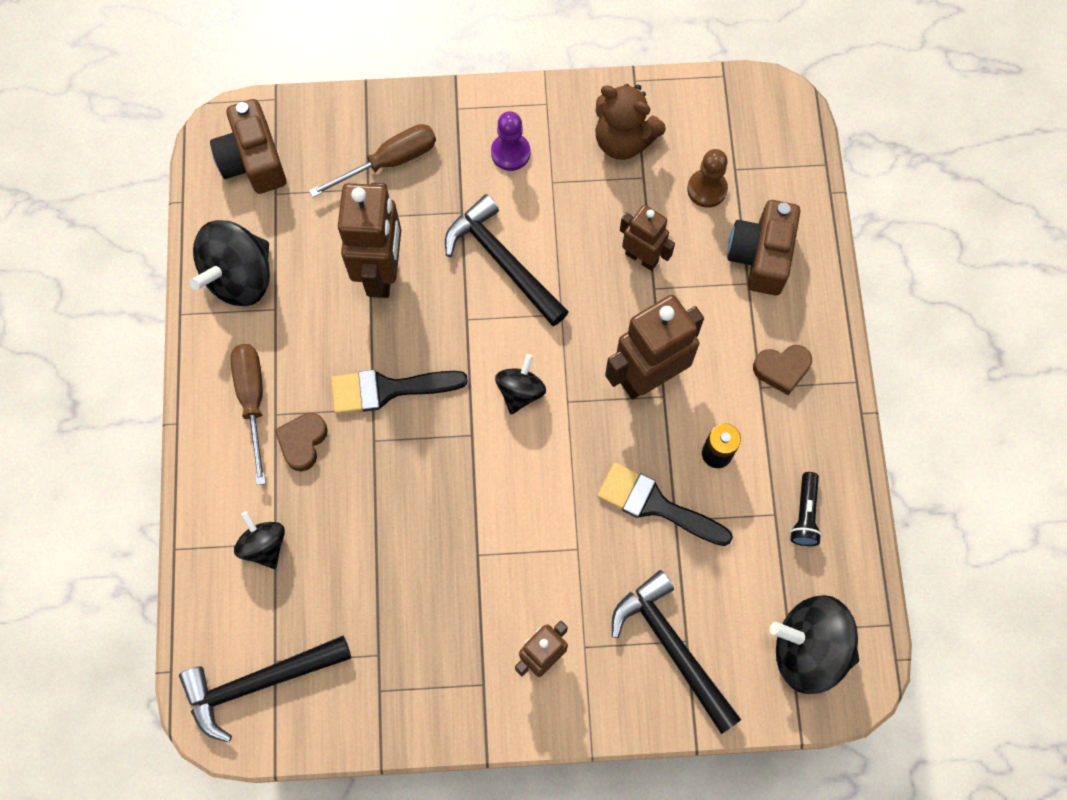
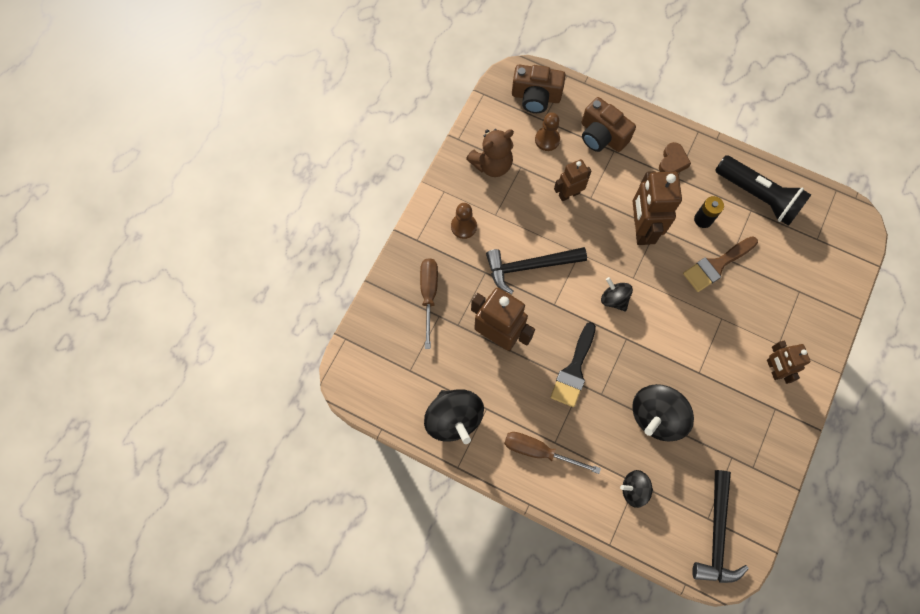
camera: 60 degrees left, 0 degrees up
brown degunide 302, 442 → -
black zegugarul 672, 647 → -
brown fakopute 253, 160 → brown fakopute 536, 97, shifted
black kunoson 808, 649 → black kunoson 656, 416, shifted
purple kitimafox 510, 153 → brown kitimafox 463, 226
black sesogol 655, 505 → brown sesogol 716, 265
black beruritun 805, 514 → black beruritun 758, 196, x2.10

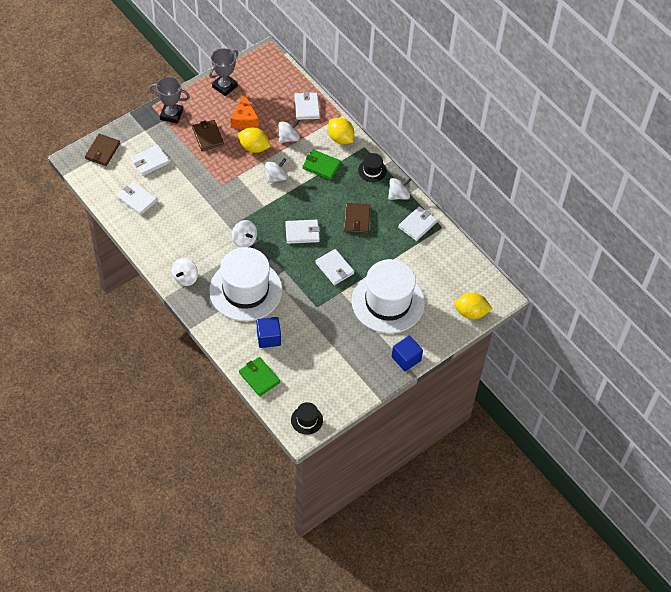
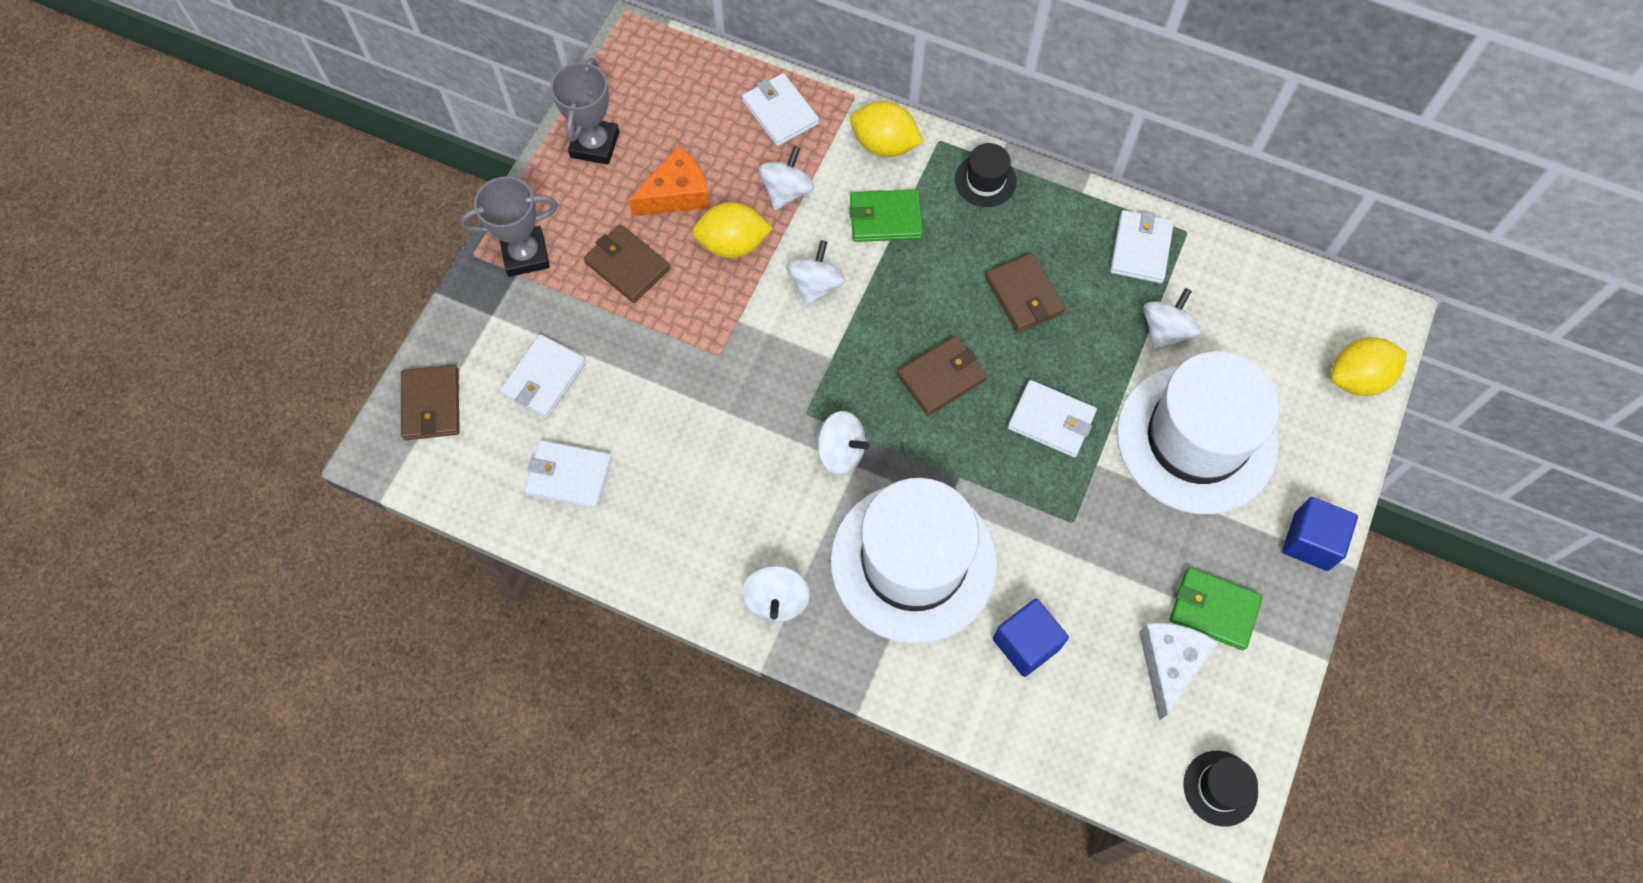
camera: 25 degrees left, 10 degrees up
- → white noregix 1169, 664
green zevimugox 259, 377 → green zevimugox 1213, 609, shifted
white kunoson 398, 195 → white kunoson 1165, 331, shifted
white zevimugox 302, 233 → brown zevimugox 941, 377
orange noregix 244, 119 → orange noregix 677, 194, 90 degrees counterclockwise

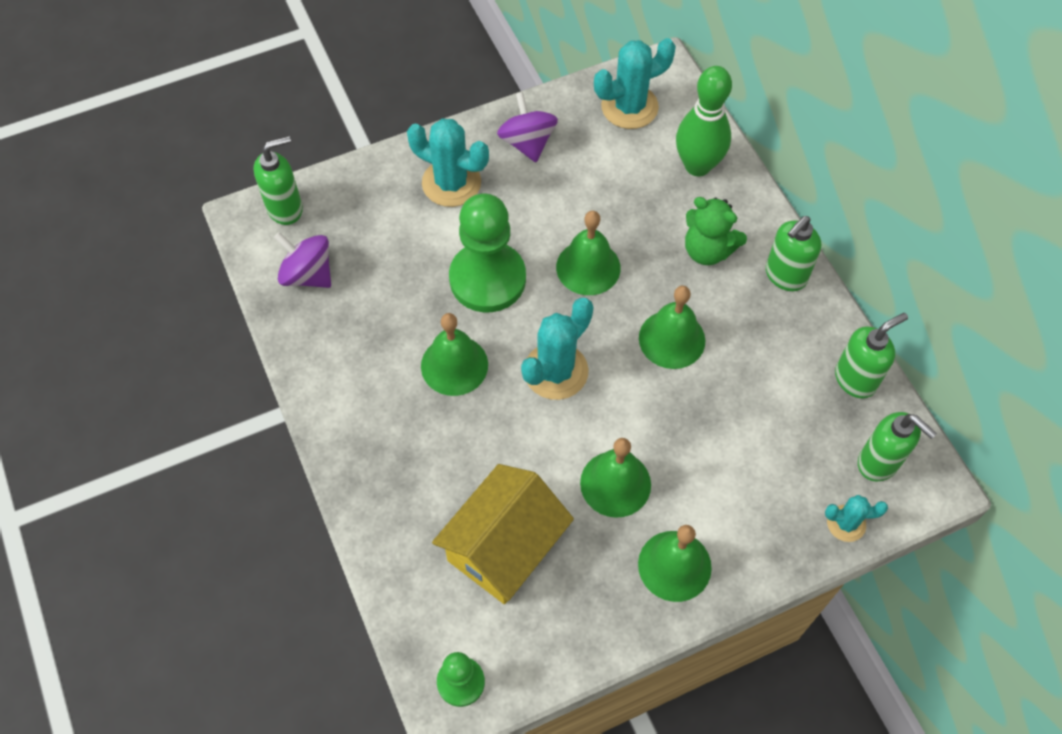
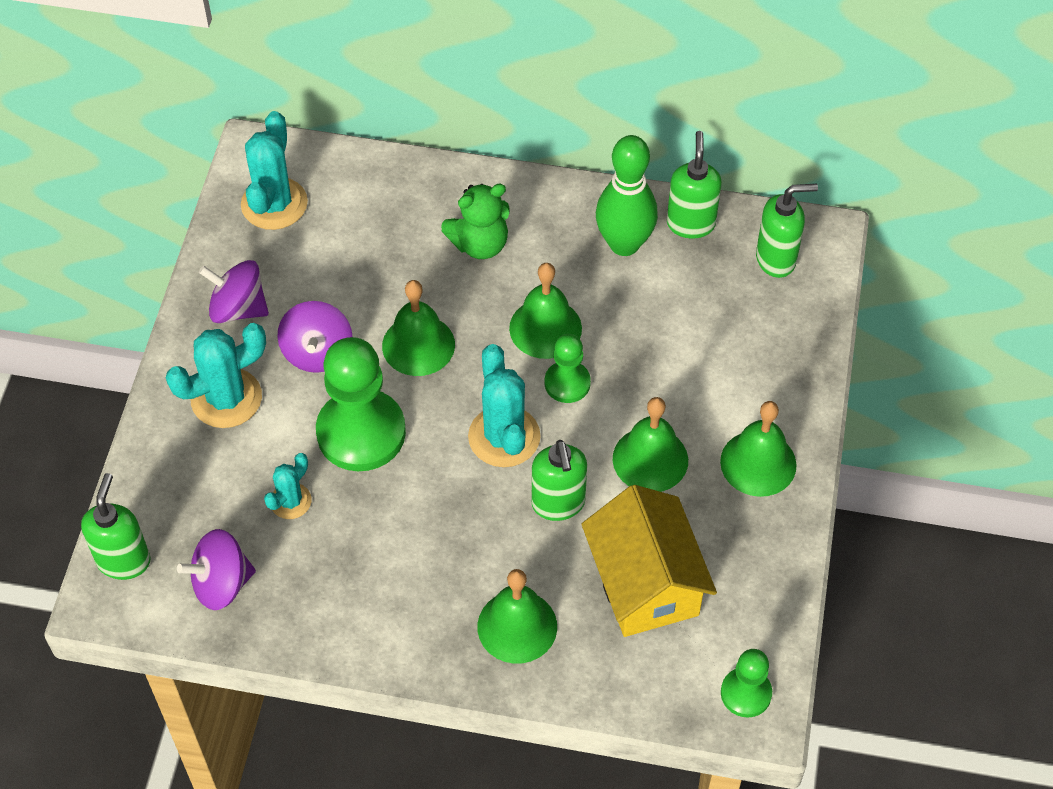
camera: 55 degrees left, 5 degrees down
- → purple kunoson 317, 353
- → green kitimafox 567, 383
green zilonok 454, 365 → green zilonok 517, 626, shifted
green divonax 697, 166 → green divonax 624, 244, shifted
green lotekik 785, 276 → green lotekik 558, 504, shifted
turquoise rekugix 846, 523 → turquoise rekugix 290, 501, shifted

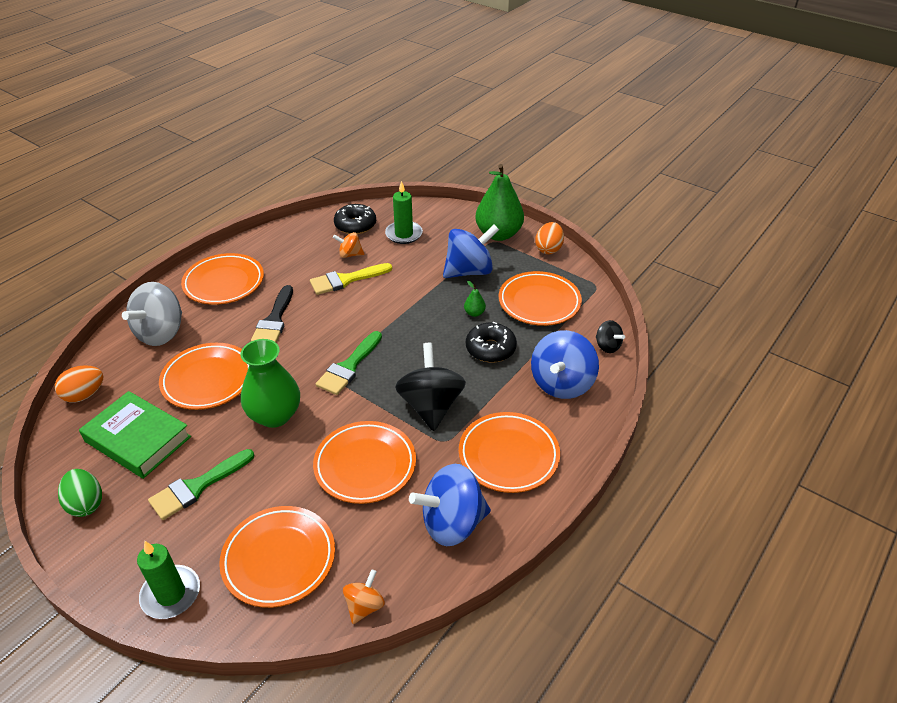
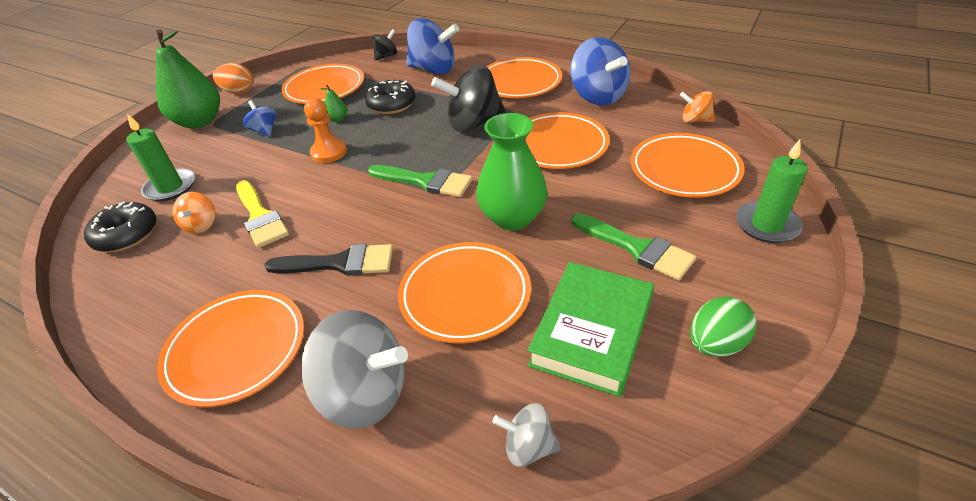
camera: 95 degrees left, 0 degrees up
- → orange kitimafox 329, 152
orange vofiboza 84, 395 → grey kunoson 528, 447
blue kunoson 469, 271 → blue kunoson 264, 131, x0.51

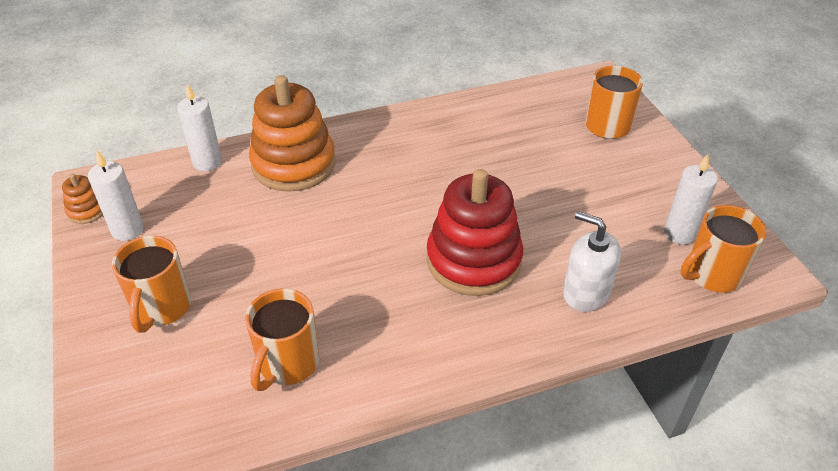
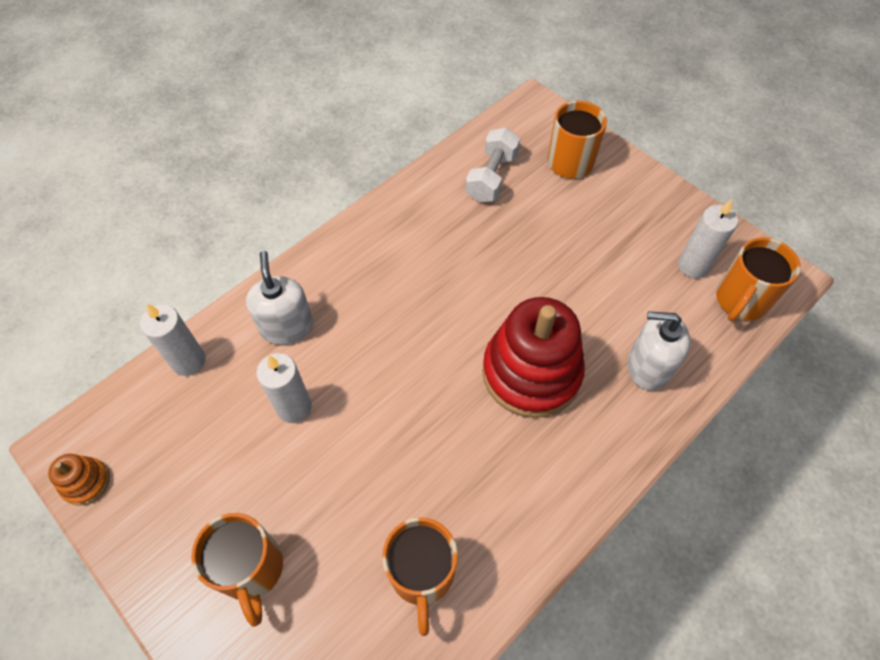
camera: 25 degrees left, 15 degrees up
- → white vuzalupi 491, 177
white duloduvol 127, 230 → white duloduvol 294, 407, shifted
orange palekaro 294, 164 → white lotekik 287, 326

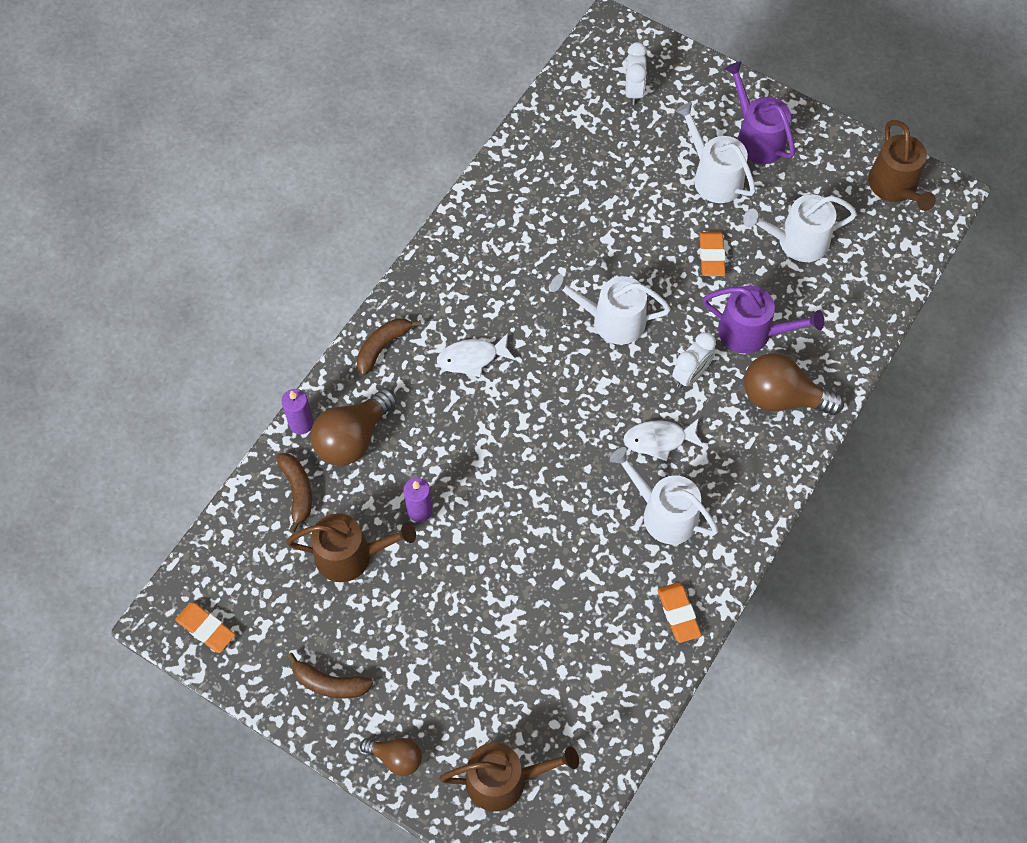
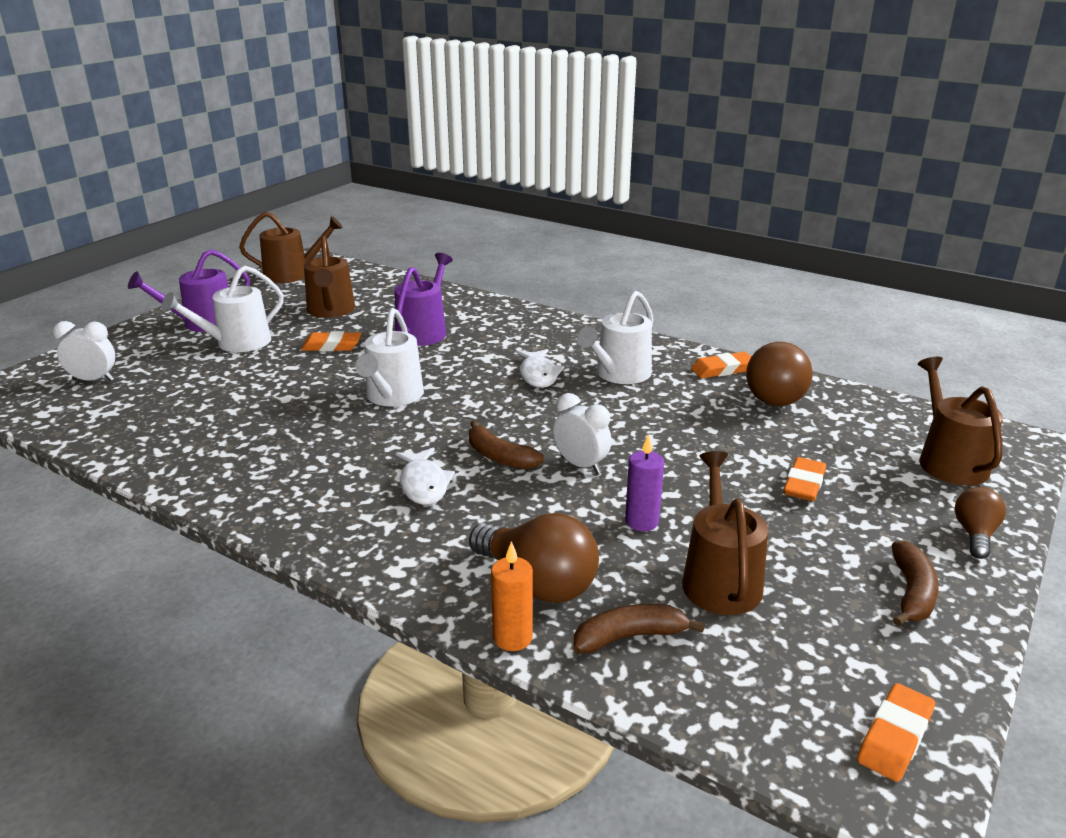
camera: 90 degrees left, 35 degrees down
- → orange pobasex 804, 484
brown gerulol 382, 347 → brown gerulol 499, 457, shifted
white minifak 691, 375 → white minifak 581, 465, shifted
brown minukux 782, 397 → brown minukux 775, 394, shifted
purple duloduvol 301, 423 → orange duloduvol 512, 638
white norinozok 797, 241 → brown norinozok 331, 310

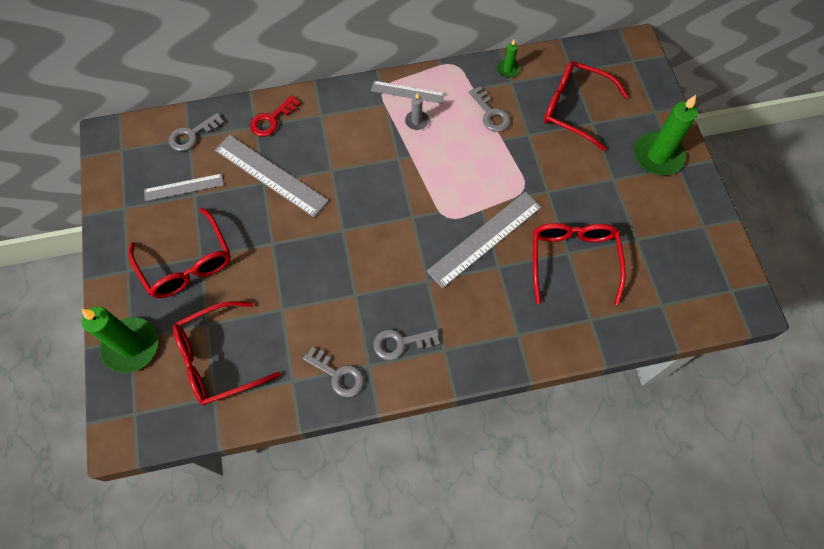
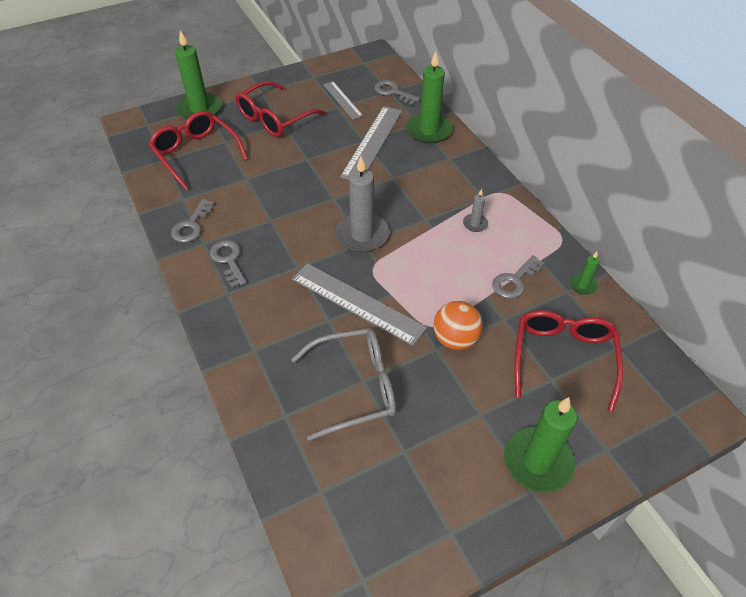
camera: 75 degrees right, 15 degrees down
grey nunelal 407, 92 → -
- → grey duloduvol 362, 235
- → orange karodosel 455, 339
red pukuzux 271, 120 → green duloduvol 429, 130
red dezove 573, 260 → grey dezove 355, 387

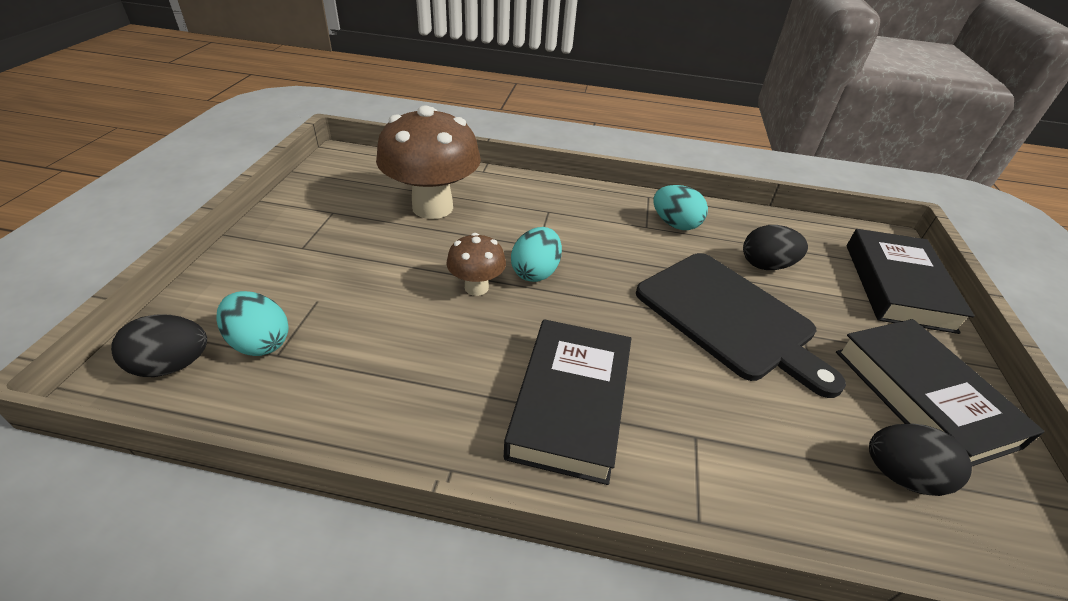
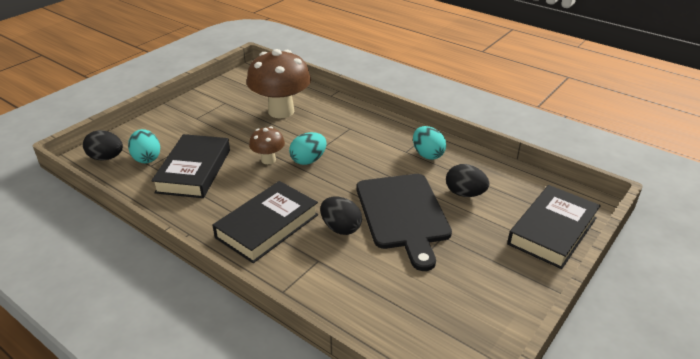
camera: 30 degrees right, 5 degrees down
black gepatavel 922, 397 → black gepatavel 194, 171, shifted
black vofiboza 900, 475 → black vofiboza 341, 228, shifted

